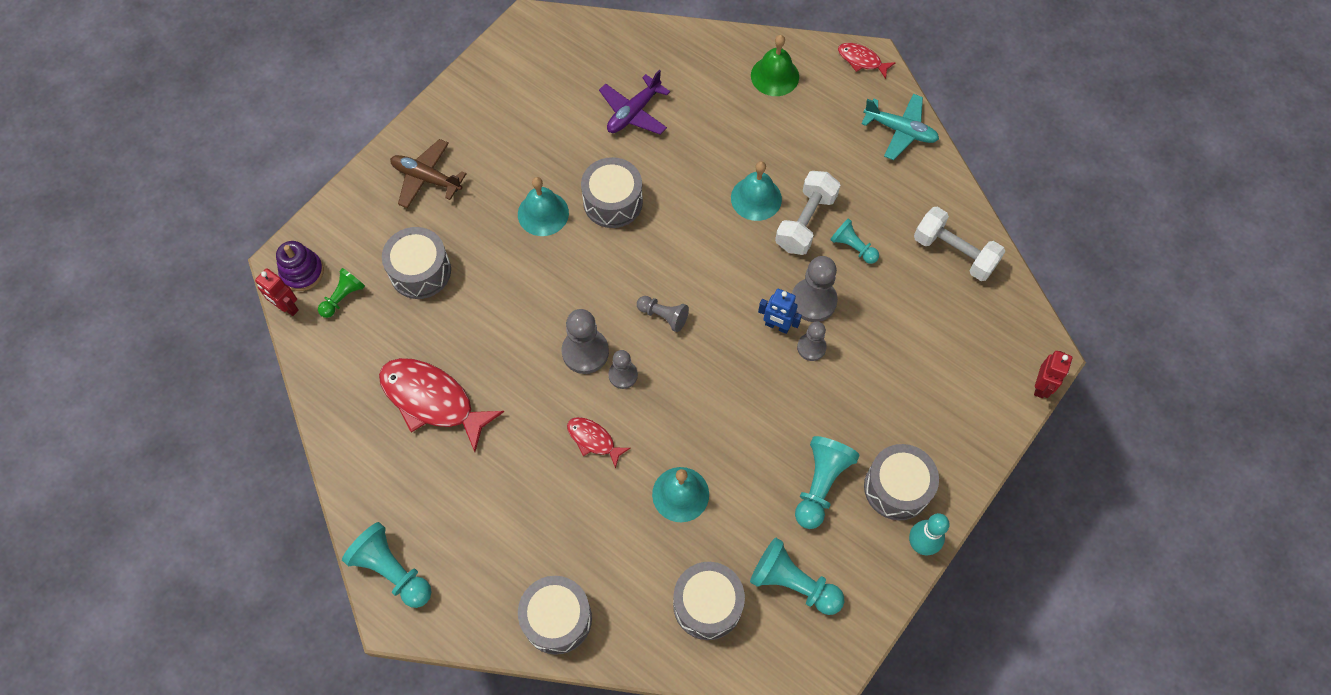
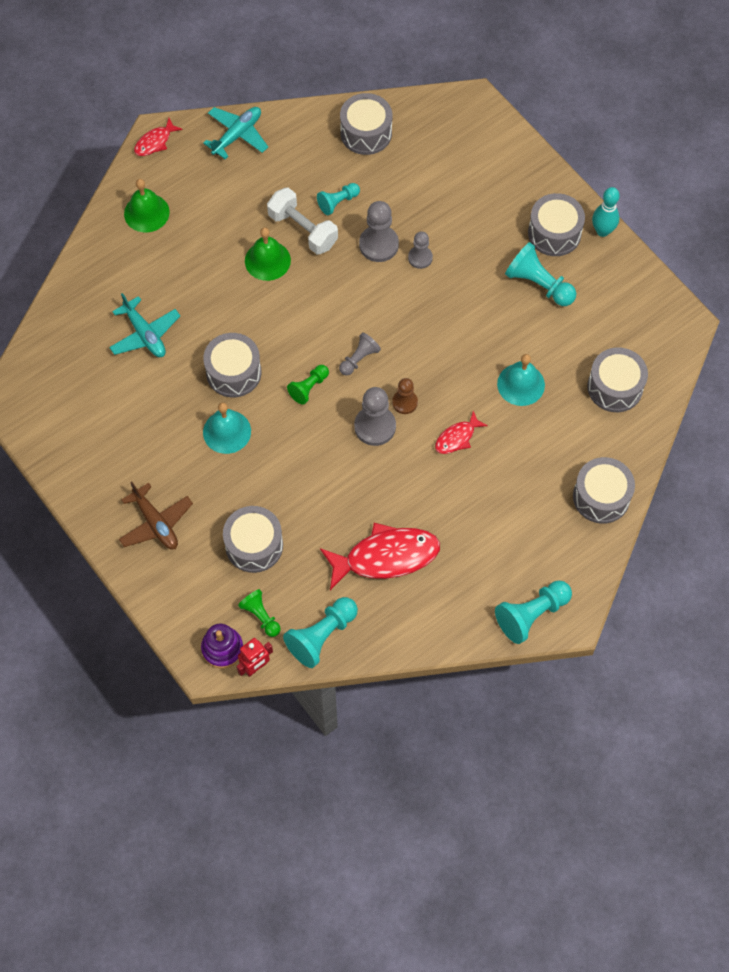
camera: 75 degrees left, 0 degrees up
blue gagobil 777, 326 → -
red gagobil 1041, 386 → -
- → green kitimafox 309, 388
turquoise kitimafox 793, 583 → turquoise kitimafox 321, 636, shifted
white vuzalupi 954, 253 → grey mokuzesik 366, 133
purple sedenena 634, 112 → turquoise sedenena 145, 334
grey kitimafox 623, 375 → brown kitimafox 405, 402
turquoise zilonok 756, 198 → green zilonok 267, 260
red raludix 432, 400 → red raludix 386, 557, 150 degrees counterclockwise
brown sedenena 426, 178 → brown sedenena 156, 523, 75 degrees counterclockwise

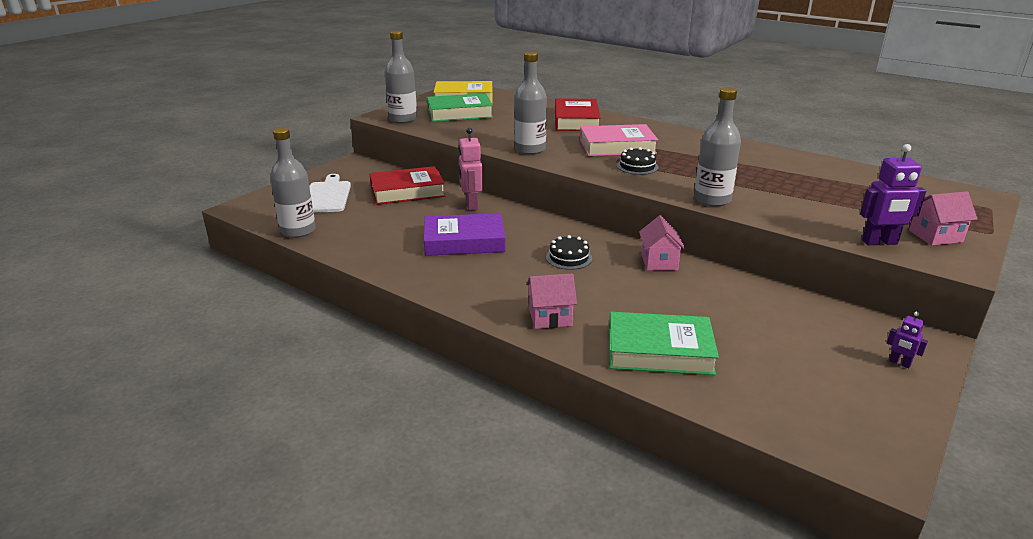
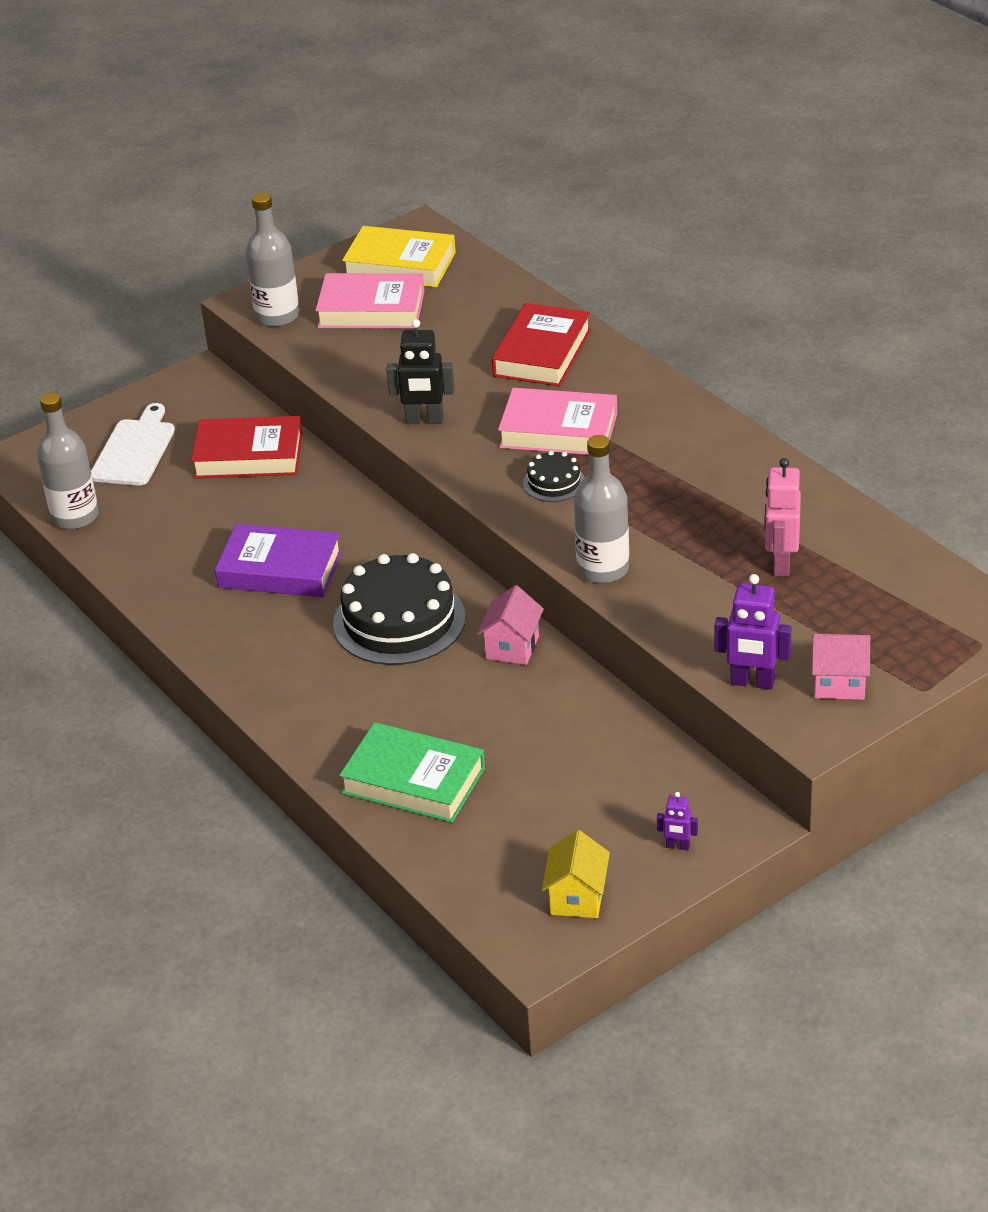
camera: 20 degrees right, 10 degrees up
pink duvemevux 550, 317 → -
- → yellow duvemevux 577, 898
pink gagobil 471, 205 → pink gagobil 781, 564, shifted
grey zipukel 530, 149 → black gagobil 424, 420
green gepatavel 459, 113 → pink gepatavel 371, 309
purple gagobil 899, 363 → purple gagobil 677, 846, 45 degrees counterclockwise
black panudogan 569, 258 → black panudogan 399, 621, x2.08

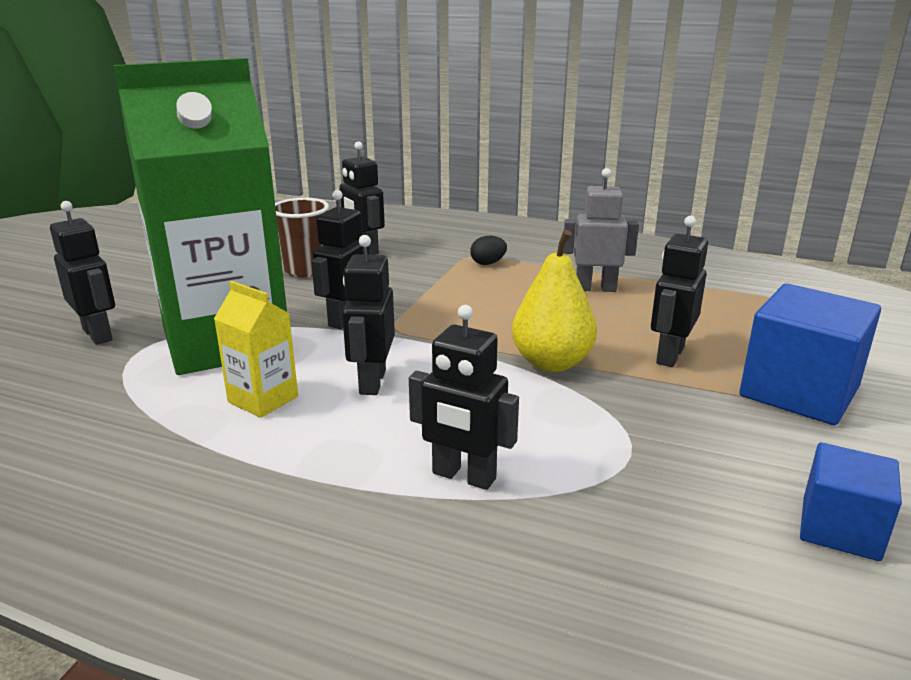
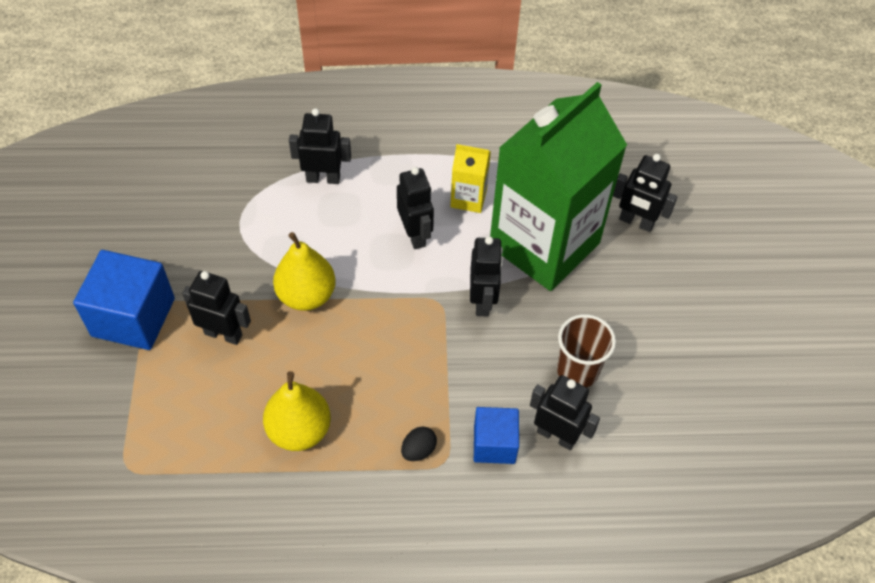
camera: 155 degrees right, 30 degrees up
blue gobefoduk 840, 528 → blue gobefoduk 494, 444, shifted
grey gagobil 595, 288 → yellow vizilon 299, 430
black gagobil 669, 355 → black gagobil 223, 334, 75 degrees counterclockwise

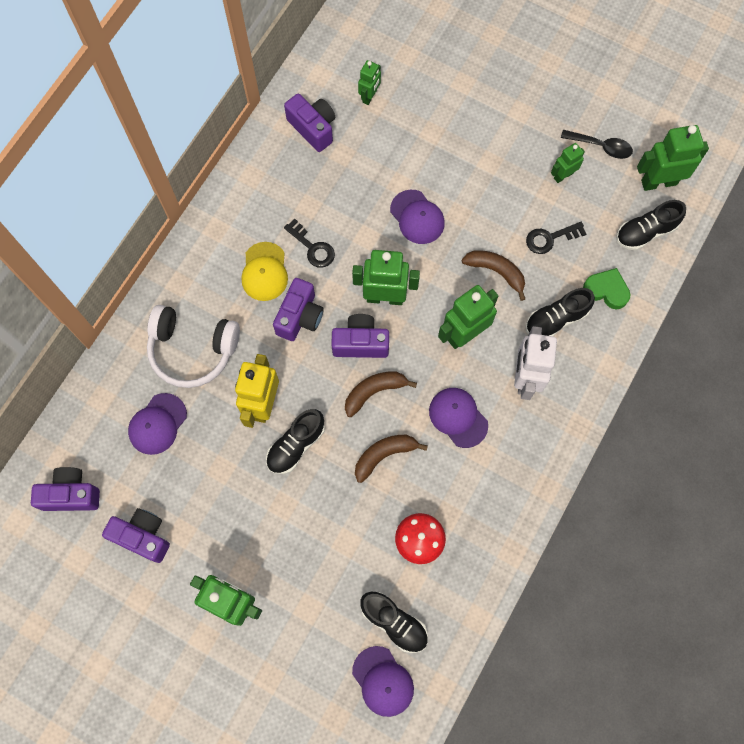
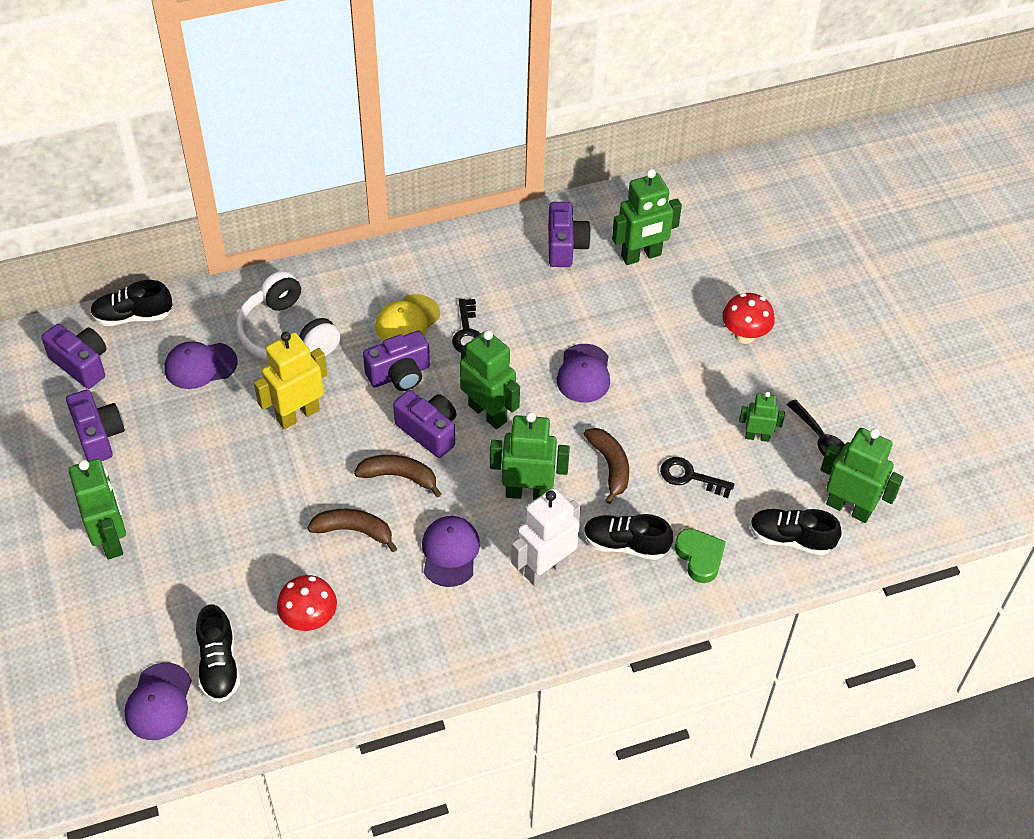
camera: 40 degrees right, 20 degrees down
- → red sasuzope 744, 335
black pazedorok 296, 445 → black pazedorok 133, 316, shifted
green gagobil 369, 96 → green gagobil 641, 256, x1.76

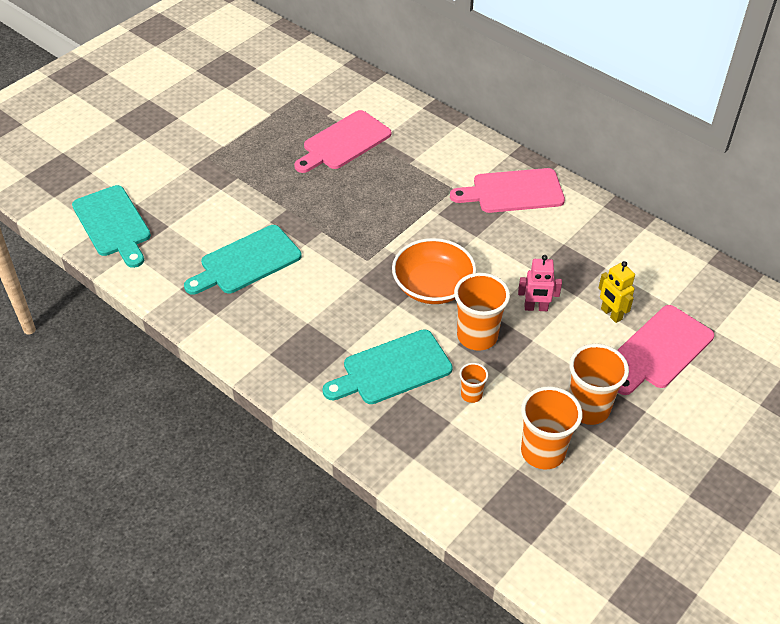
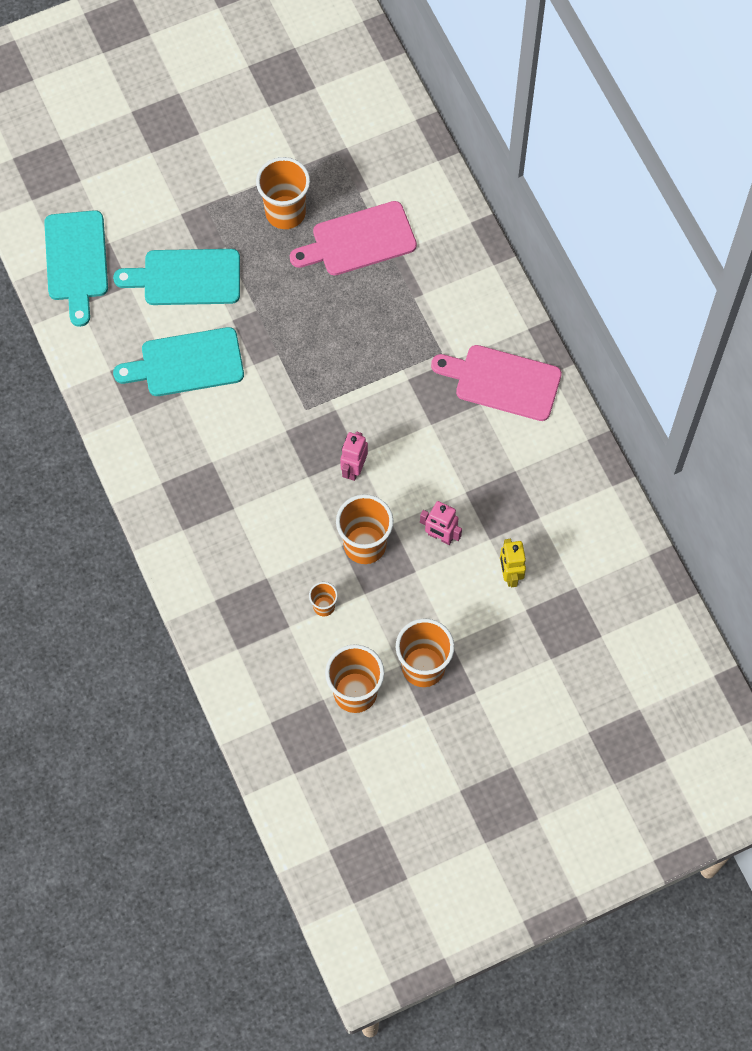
camera: 25 degrees right, 20 degrees up
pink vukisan 661, 350 → -
- → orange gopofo 285, 212
turquoise vukisan 392, 369 → turquoise vukisan 186, 278, shifted
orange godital 433, 286 → pink gagobil 354, 468

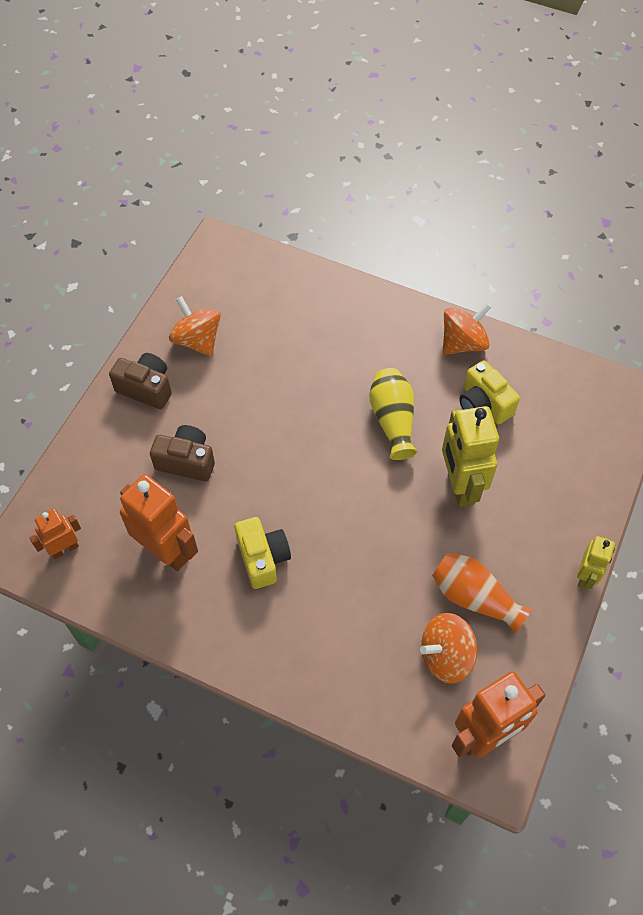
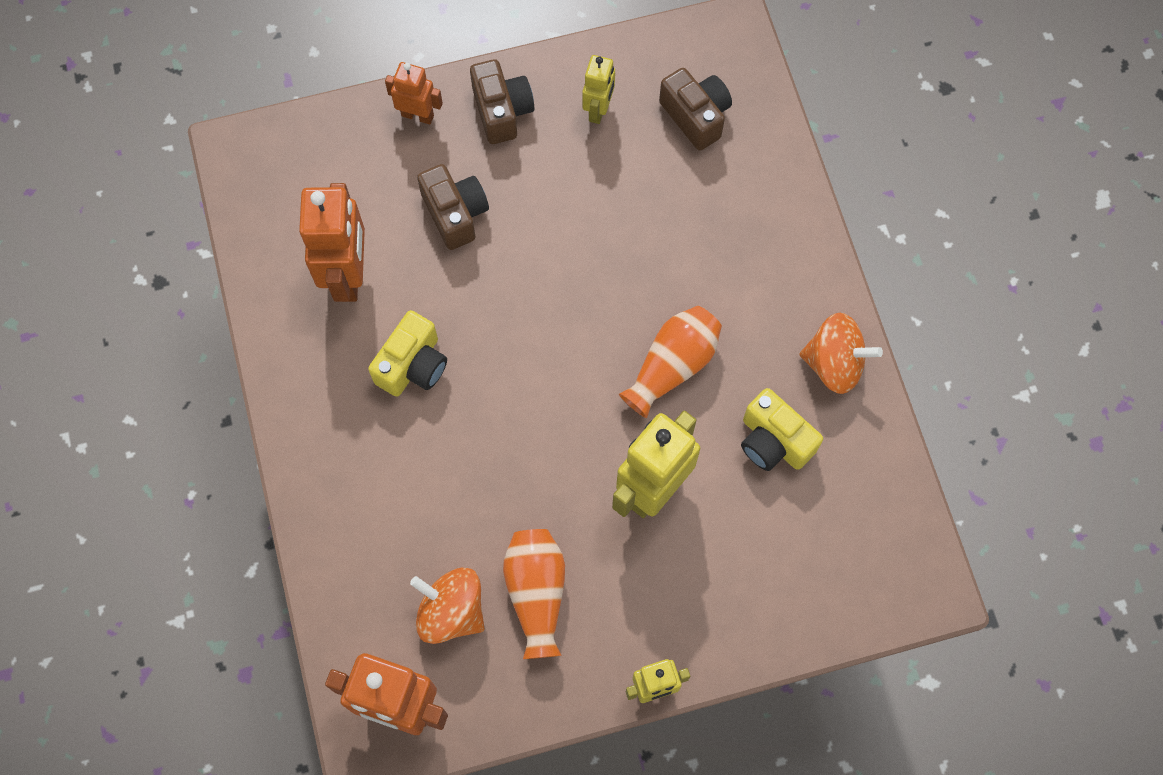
camera: 50 degrees right, 10 degrees up
- → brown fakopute 696, 116
orange gagobil 64, 549 → orange gagobil 417, 115, shifted
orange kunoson 197, 340 → yellow gagobil 598, 110
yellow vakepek 393, 420 → orange vakepek 672, 366
yellow fakopute 484, 404 → yellow fakopute 773, 441, 60 degrees counterclockwise

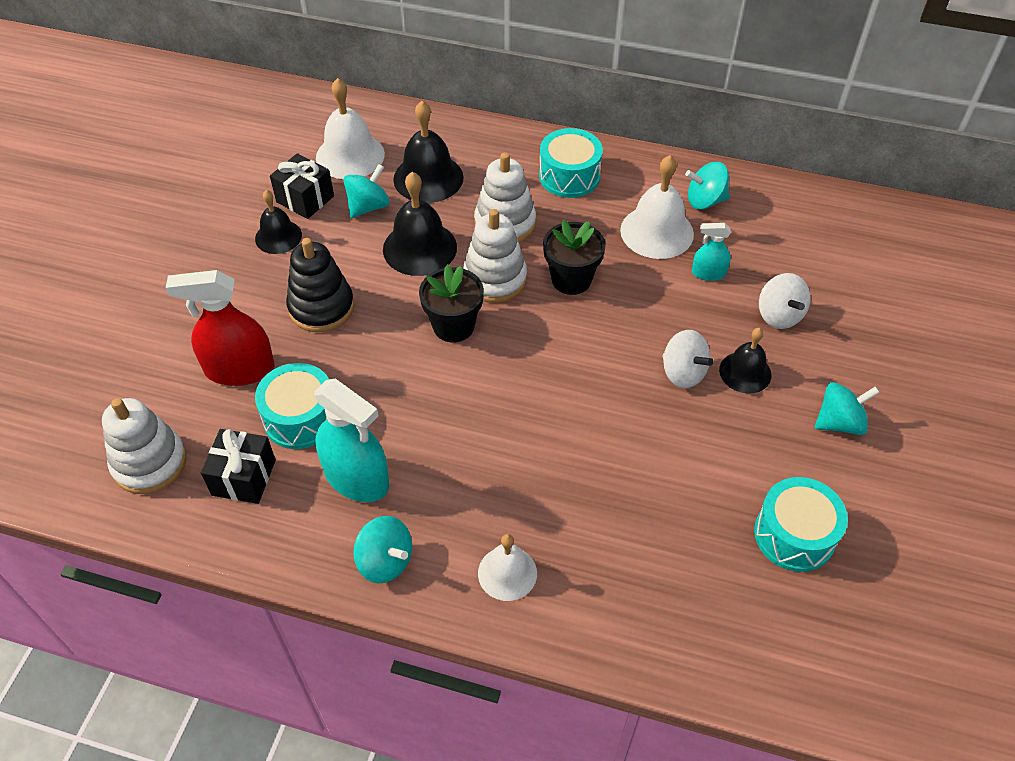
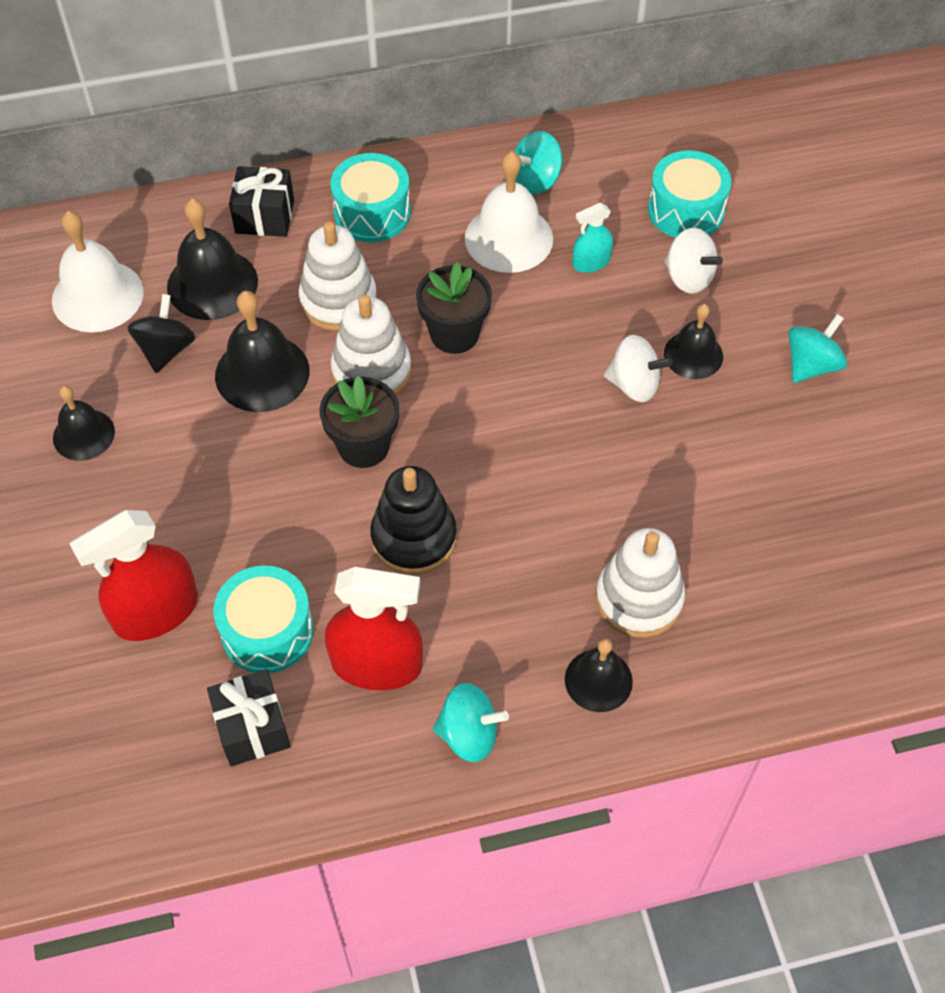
camera: 30 degrees left, 5 degrees up
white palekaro 149, 463 → white palekaro 639, 599, shifted
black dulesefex 305, 199 → black dulesefex 264, 217, shifted
black palekaro 321, 307 → black palekaro 414, 538, shifted
turquoise mokuzesik 794, 535 → turquoise mokuzesik 686, 210, shifted
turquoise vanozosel 356, 478 → red vanozosel 377, 664
turquoise kunoson 368, 207 → black kunoson 166, 350
white zilonok 507, 573 → black zilonok 598, 680

